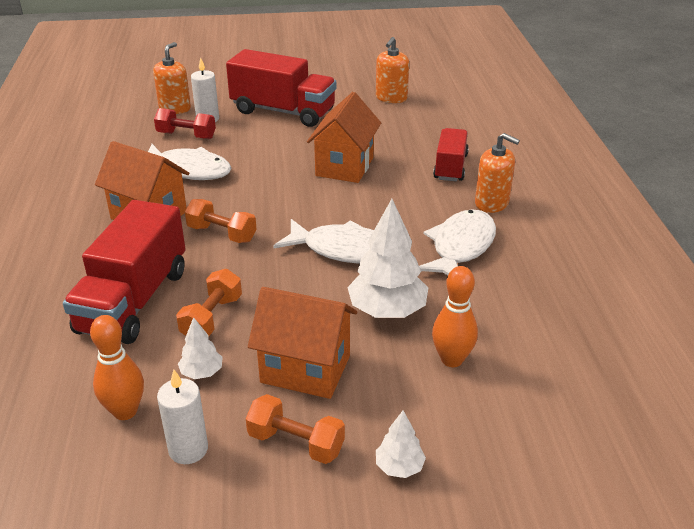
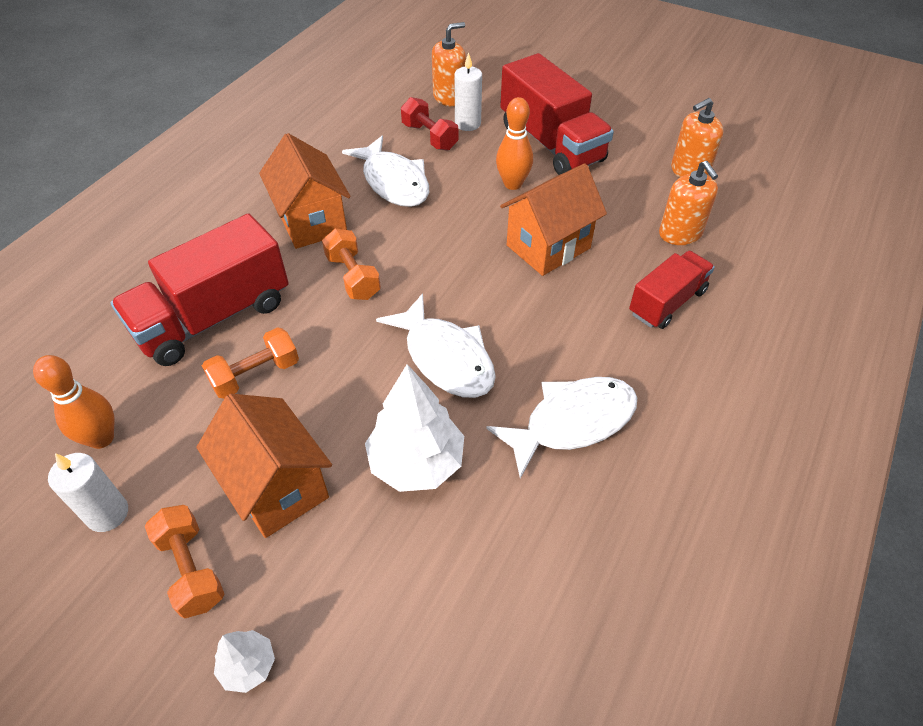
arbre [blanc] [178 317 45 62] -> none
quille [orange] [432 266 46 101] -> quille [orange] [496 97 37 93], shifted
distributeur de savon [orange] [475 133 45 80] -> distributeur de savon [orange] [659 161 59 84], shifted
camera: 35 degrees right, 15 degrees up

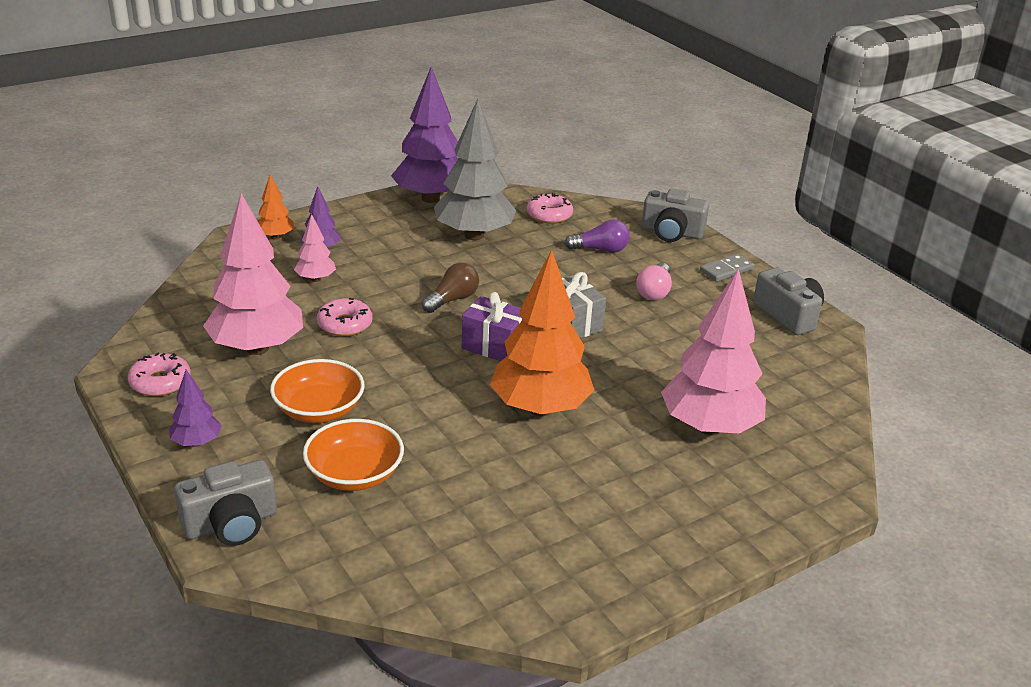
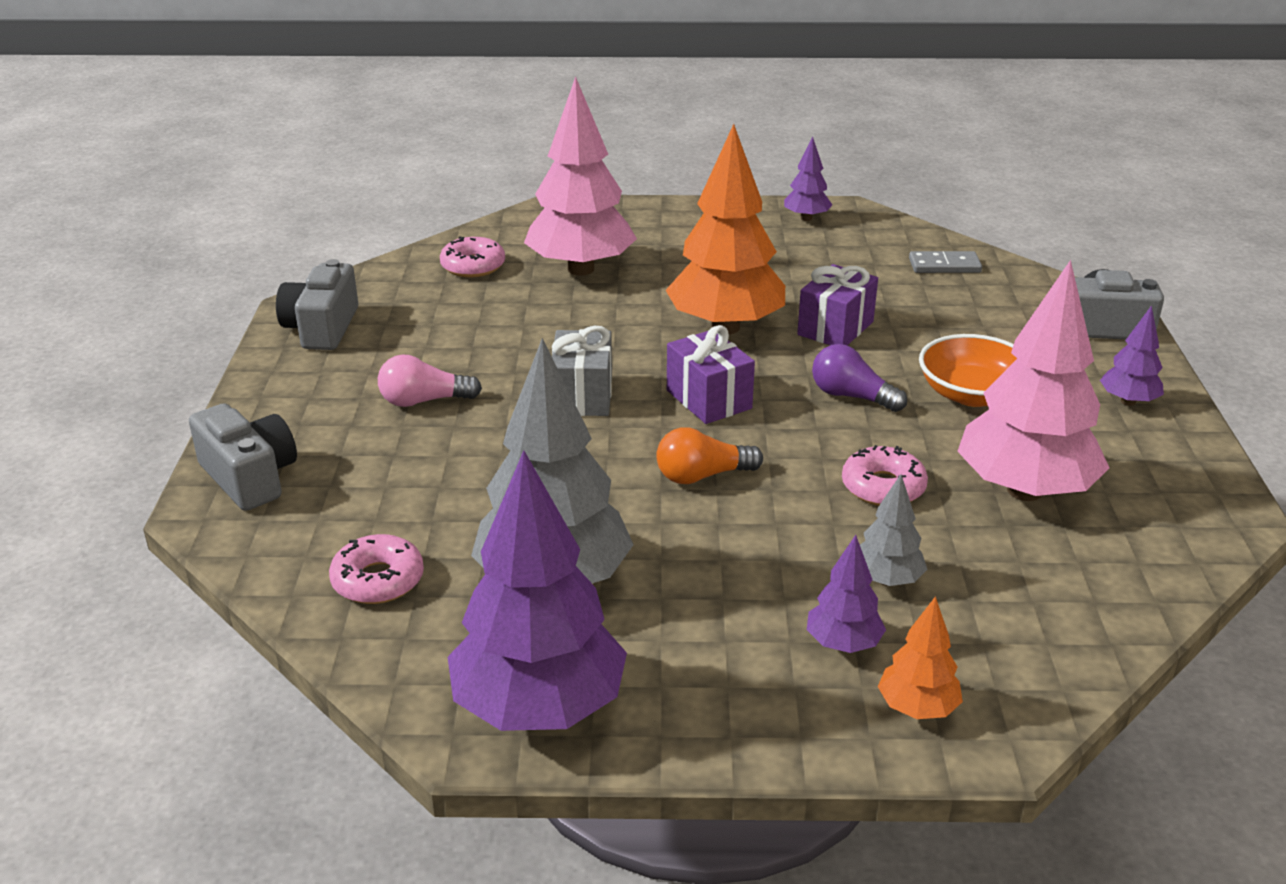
beignet [rose] [128 353 63 43] -> beignet [rose] [440 237 65 40], shifted
arbre [rose] [294 214 42 68] -> arbre [gris] [860 474 67 112]
bol [orange] [303 419 101 72] -> none
ampoule [marron] [422 263 57 50] -> ampoule [orange] [656 428 107 56]
ampoule [violet] [564 219 66 34] -> ampoule [violet] [812 344 95 68], shifted
ampoule [rose] [636 263 36 37] -> ampoule [rose] [378 354 104 53], 150 degrees counterclockwise
domino [gris] [700 254 54 28] -> domino [gris] [909 251 73 22], shifted
none -> arbre [violet] [784 137 48 84]
none -> cadeau [violet] [797 264 81 81]
camera: 145 degrees left, 0 degrees up

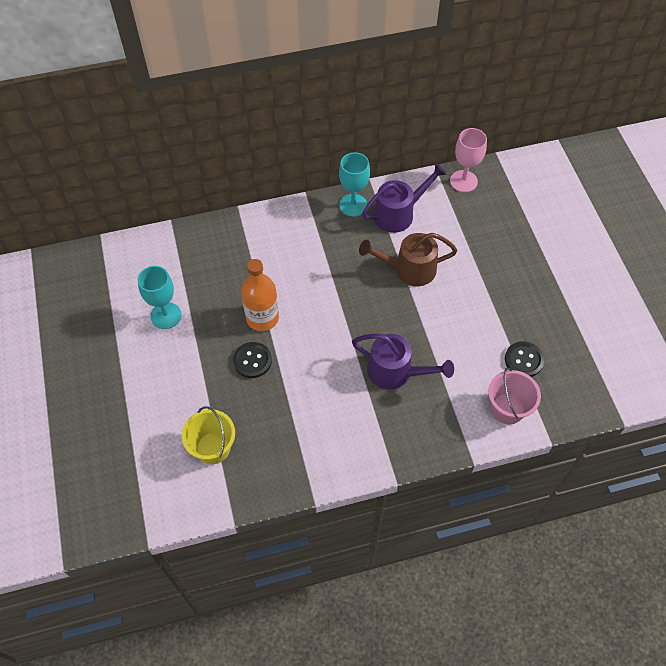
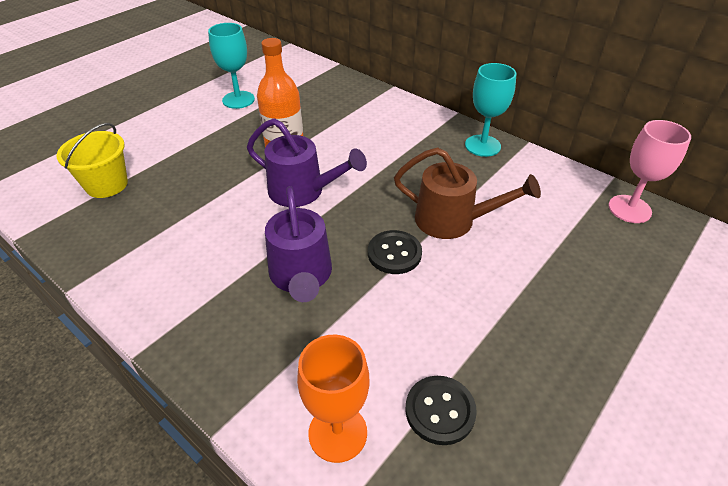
bouton [noir] [233 342 39 36] -> bouton [noir] [368 230 54 44], shifted
arrosoir [marron] [359 233 98 53] -> arrosoir [marron] [394 147 147 92], 150 degrees clockwise
arrosoir [violet] [362 163 85 70] -> arrosoir [violet] [247 118 120 89], shifted
seau [rose] [488 368 53 56] -> verre à pied [orange] [297 335 73 128]
camera: 55 degrees right, 15 degrees down

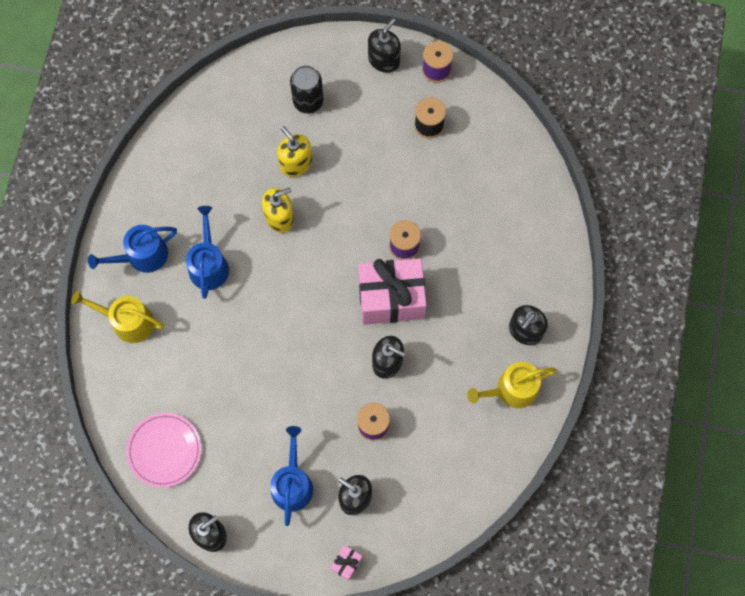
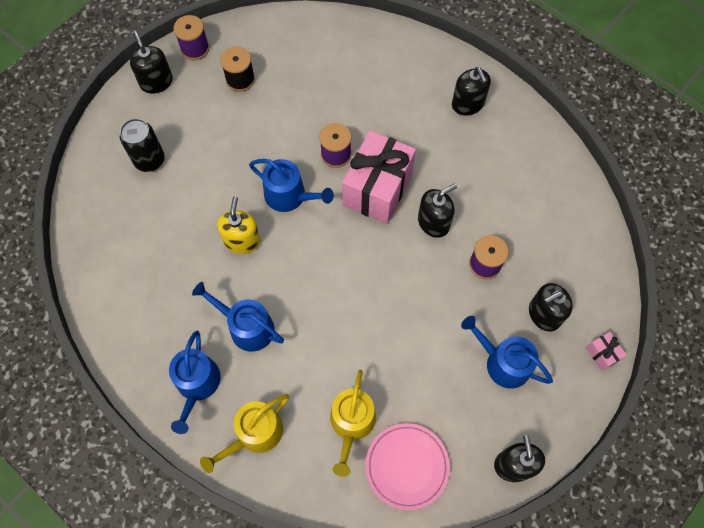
distributeur de savon [jaune] [277 126 35 51] -> none
arrosoir [jaune] [467 362 90 46] -> arrosoir [jaune] [330 370 46 107], shifted
none -> arrosoir [bleu] [249 159 85 53]
camera: 60 degrees left, 5 degrees down

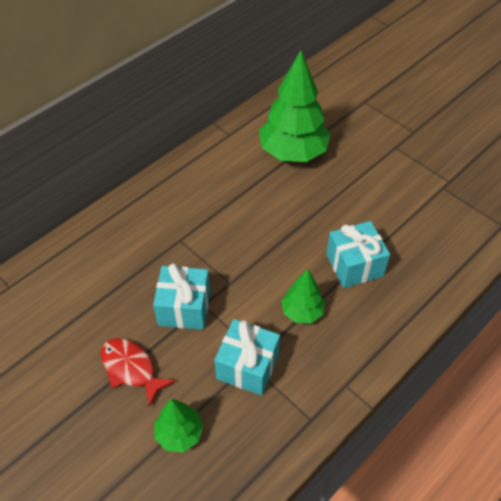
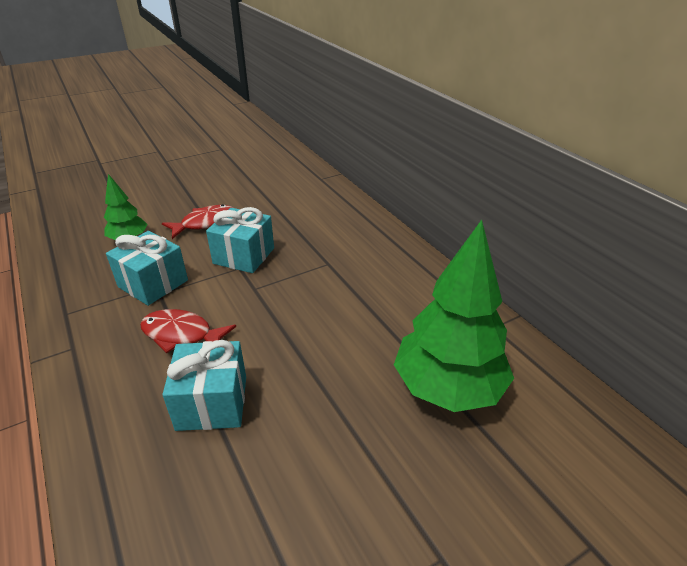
arbre [vert] [281 269 44 54] -> poisson [rouge] [140 309 96 44]
camera: 105 degrees right, 15 degrees down

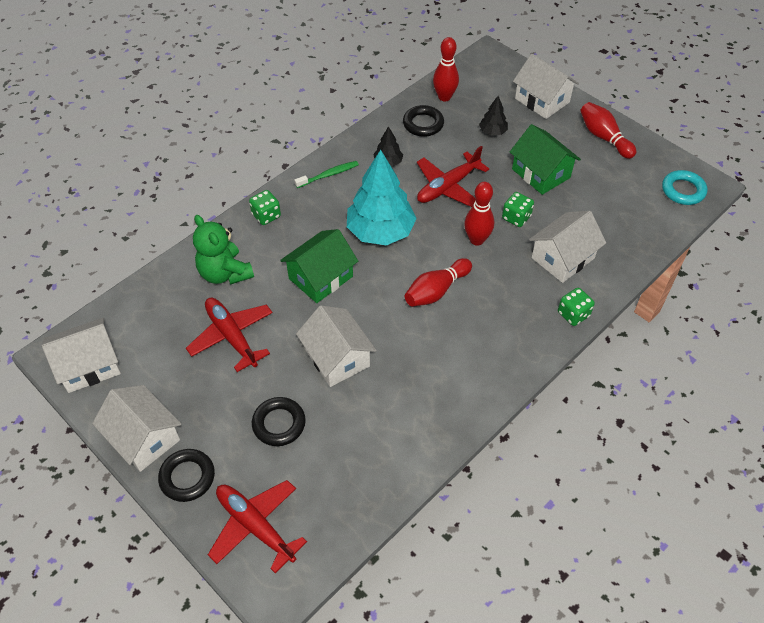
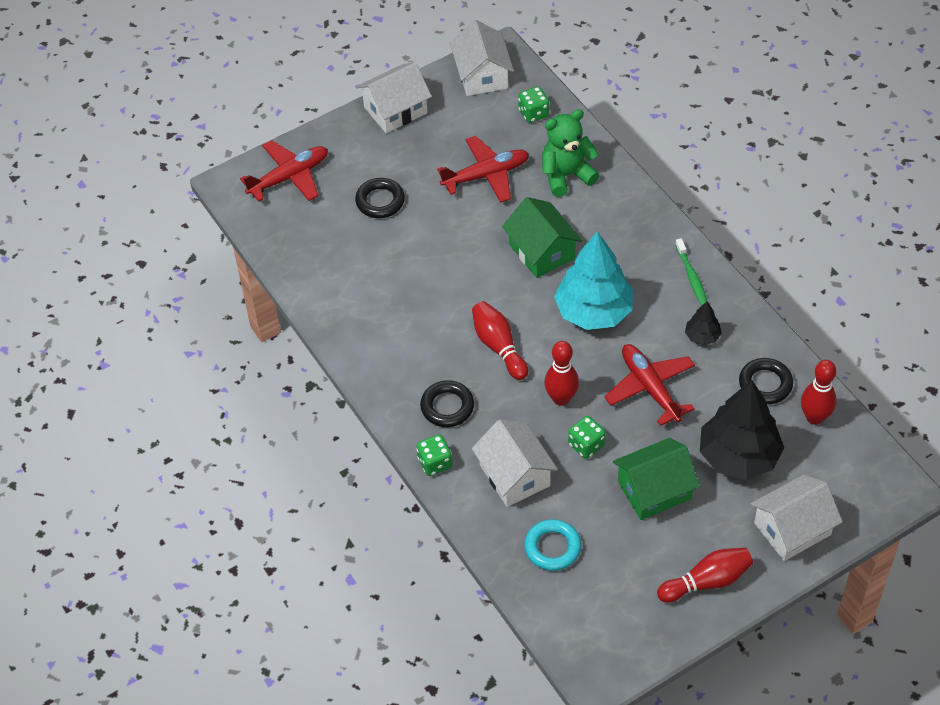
anneau [noir] [158 449 57 53] -> anneau [noir] [420 380 54 47], shifted
dé [vert] [249 190 32 35] -> dé [vert] [518 86 31 37], shifted
maison [blanc] [296 305 81 82] -> none
arbre [noir] [479 96 29 40] -> arbre [noir] [700 380 84 100], x2.18
anneau [turquoise] [662 170 46 35] -> anneau [turquoise] [524 519 57 52], shifted
camera: 105 degrees right, 0 degrees up

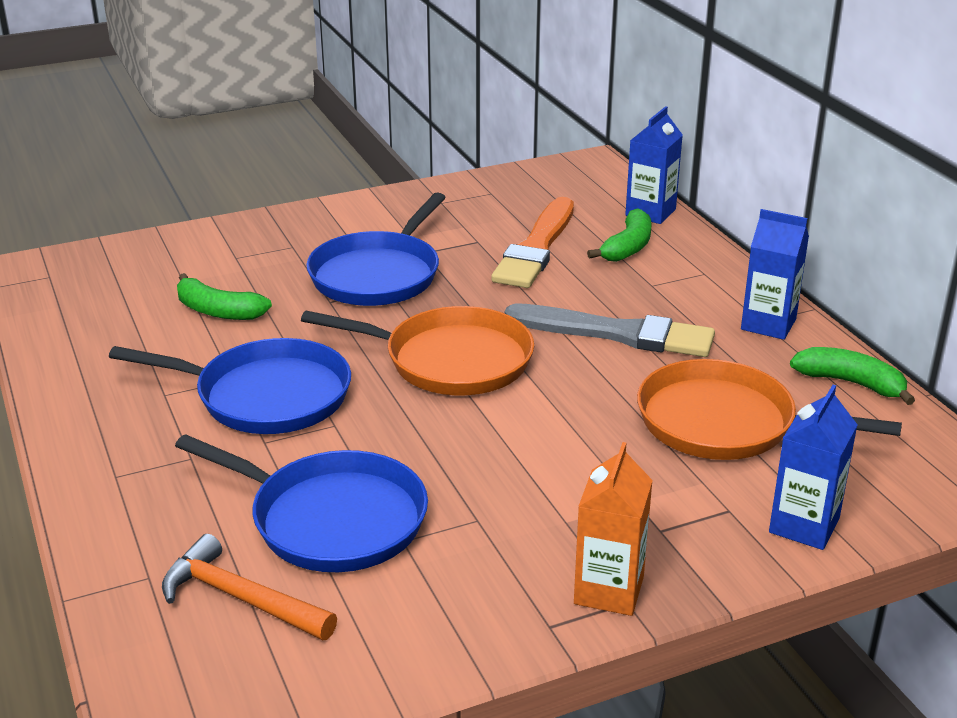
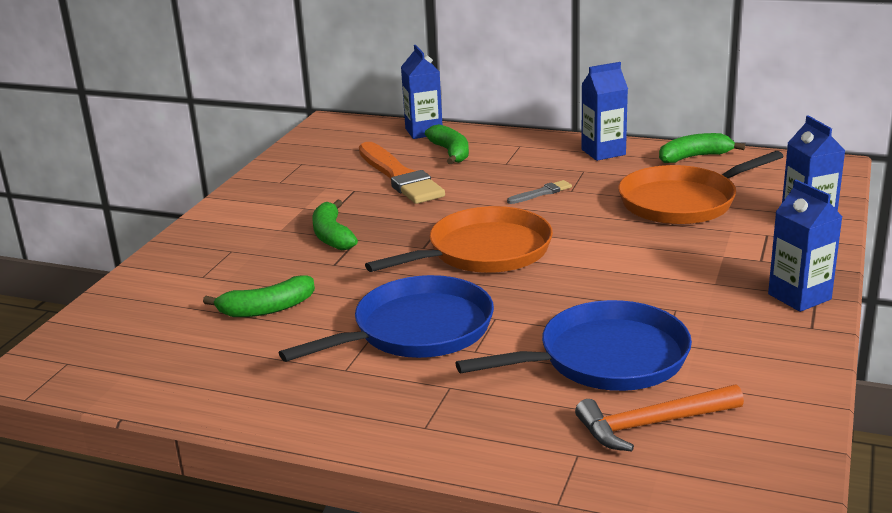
poêle [bleu] [306 192 140 114] -> banane [vert] [312 200 46 50]
pinceau [gris] [505 303 210 54] -> pinceau [gris] [507 180 65 24], x0.43
brique de lait [orange] [574 442 79 174] -> brique de lait [bleu] [768 180 74 132]
camera: 45 degrees left, 5 degrees down

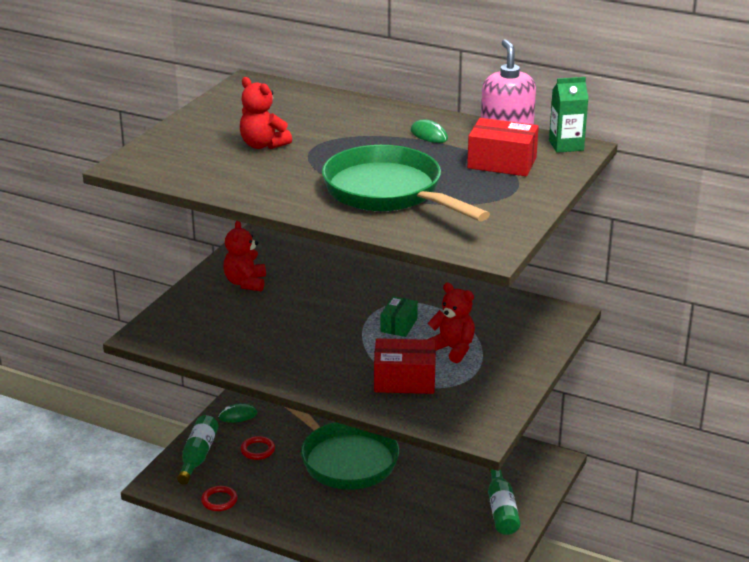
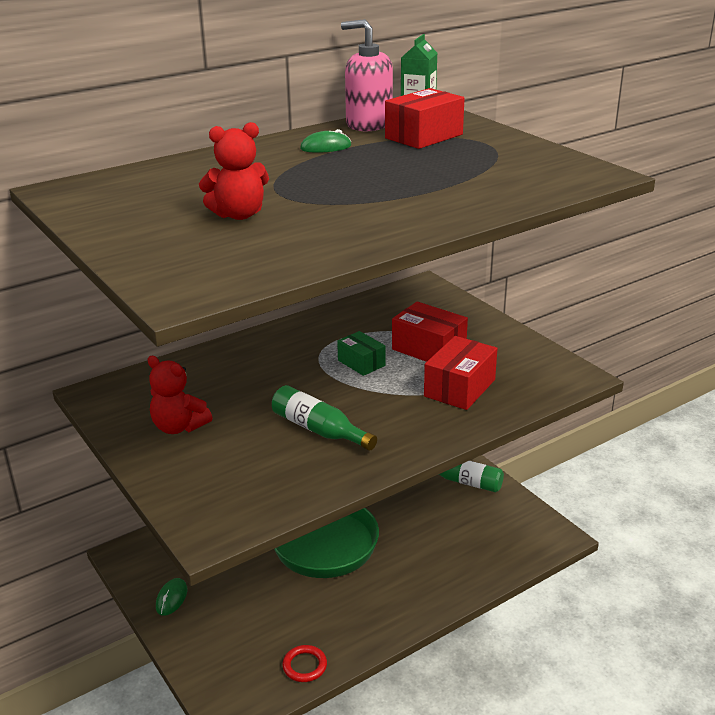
bouteille [vert] [177 415 42 69] -> bouteille [vert] [272 385 105 66], shifted
anneau [rouge] [241 436 34 24] -> none
poêle [vert] [322 145 168 76] -> none
ours en peluche [rouge] [427 283 48 80] -> boîte [rouge] [392 302 76 60]
camera: 60 degrees left, 0 degrees up

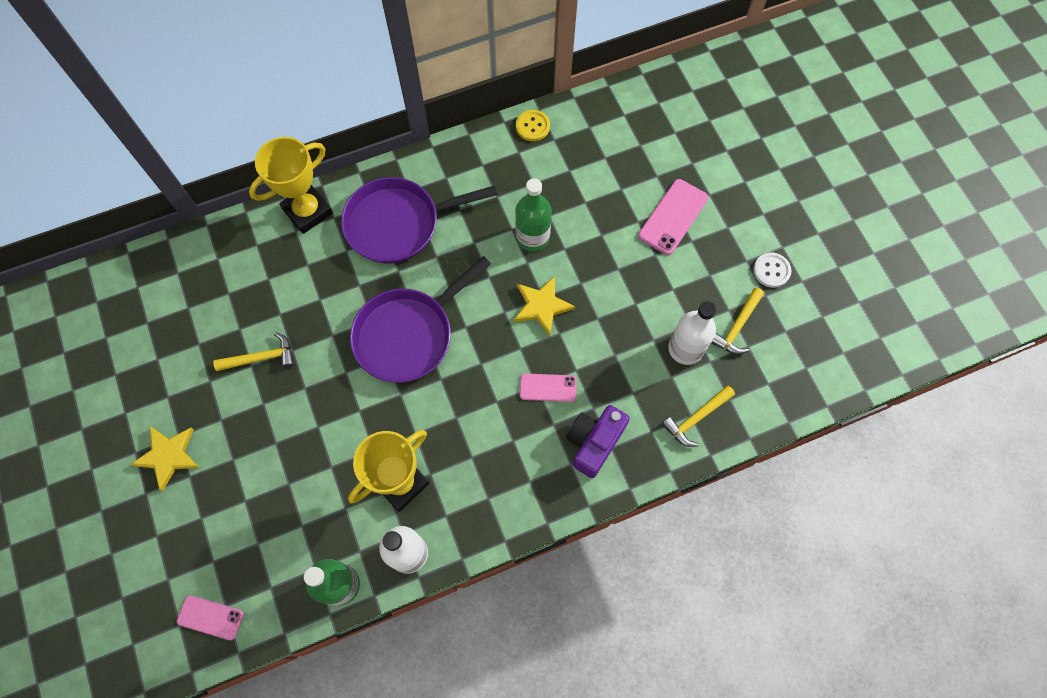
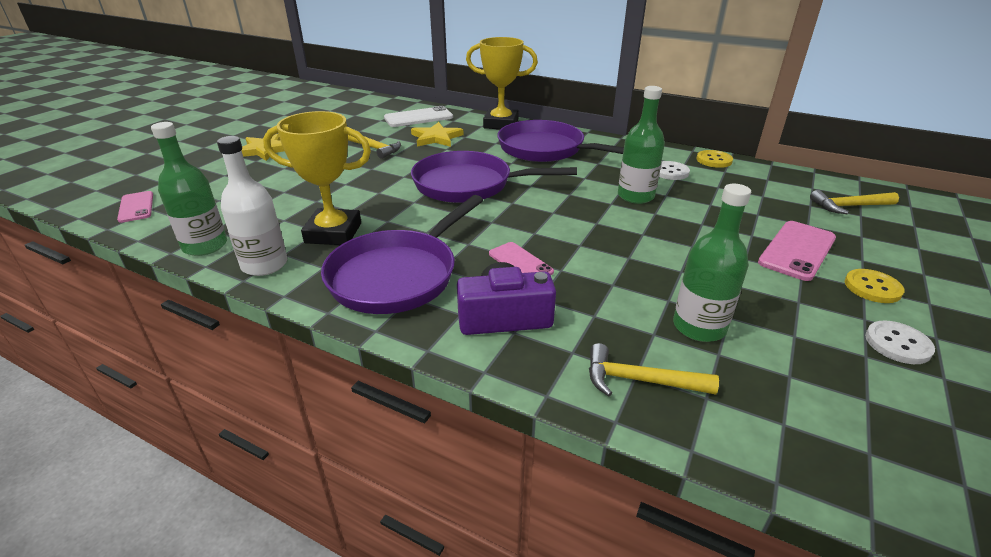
étoile [jaune] [514 276 61 60] -> étoile [jaune] [411 122 53 25], shifted
téléphone [rose] [638 179 70 76] -> téléphone [rose] [758 221 78 60], 45 degrees counterclockwise
bouteille [blanc] [668 301 48 64] -> bouteille [vert] [673 184 78 158]
marteau [jaune] [711 288 53 66] -> marteau [jaune] [810 190 89 24], shifted
none -> poêle [violet] [321 195 162 119]
none -> téléphone [blanc] [384 106 69 21]
none -> bouton [blanc] [659 161 31 19]
none -> bouton [jaune] [845 269 60 34]
camera: 50 degrees right, 35 degrees down

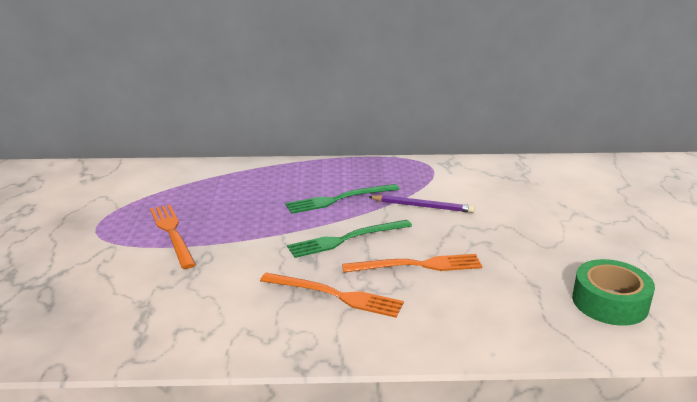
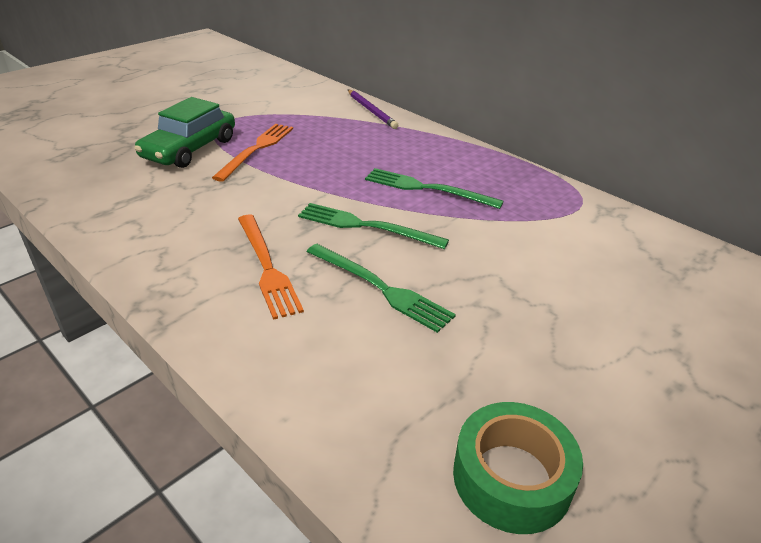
fourchette [orange] [342 254 140 19] -> fourchette [vert] [306 244 150 89]
crayon [violet] [369 195 106 18] -> crayon [violet] [348 90 51 39], shifted
none -> voiture [vert] [134 97 101 71]
camera: 45 degrees right, 10 degrees up

